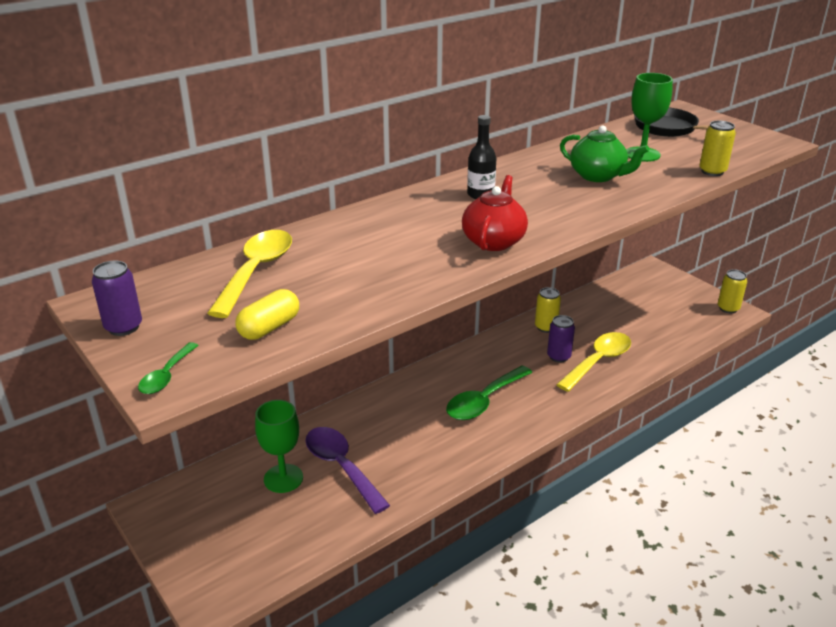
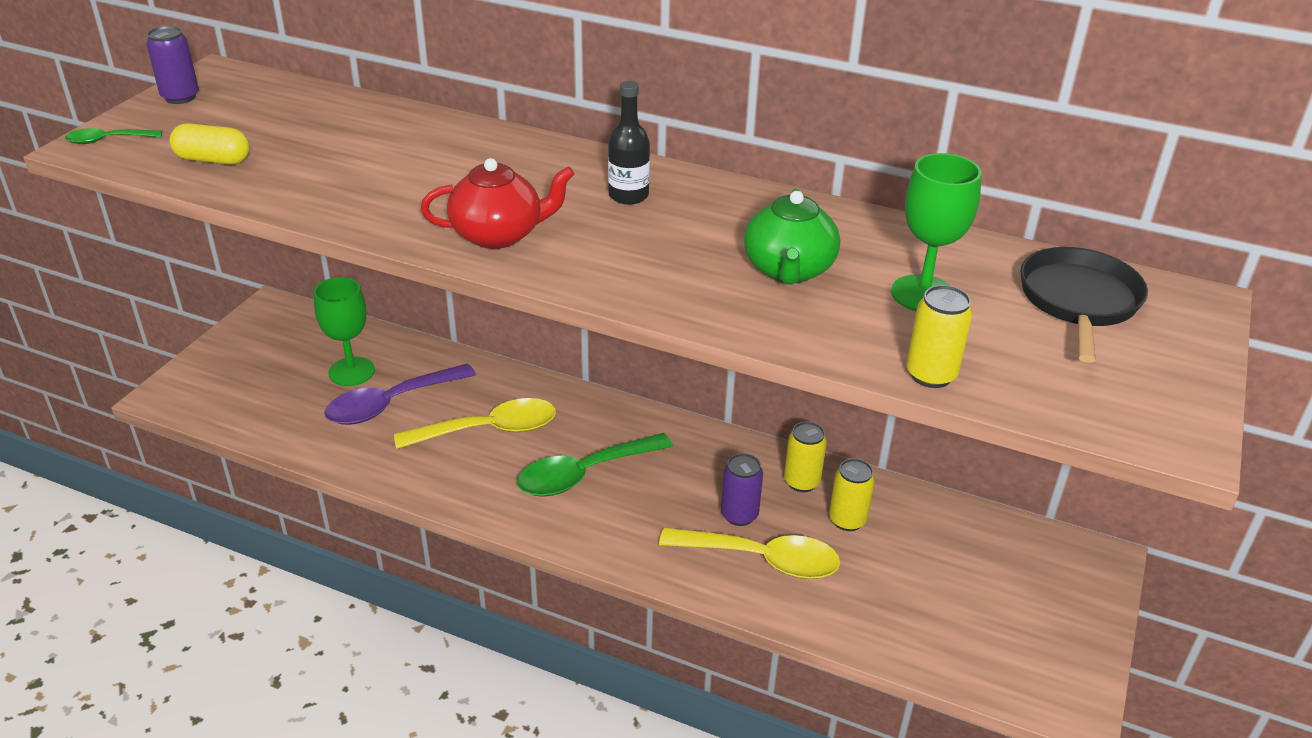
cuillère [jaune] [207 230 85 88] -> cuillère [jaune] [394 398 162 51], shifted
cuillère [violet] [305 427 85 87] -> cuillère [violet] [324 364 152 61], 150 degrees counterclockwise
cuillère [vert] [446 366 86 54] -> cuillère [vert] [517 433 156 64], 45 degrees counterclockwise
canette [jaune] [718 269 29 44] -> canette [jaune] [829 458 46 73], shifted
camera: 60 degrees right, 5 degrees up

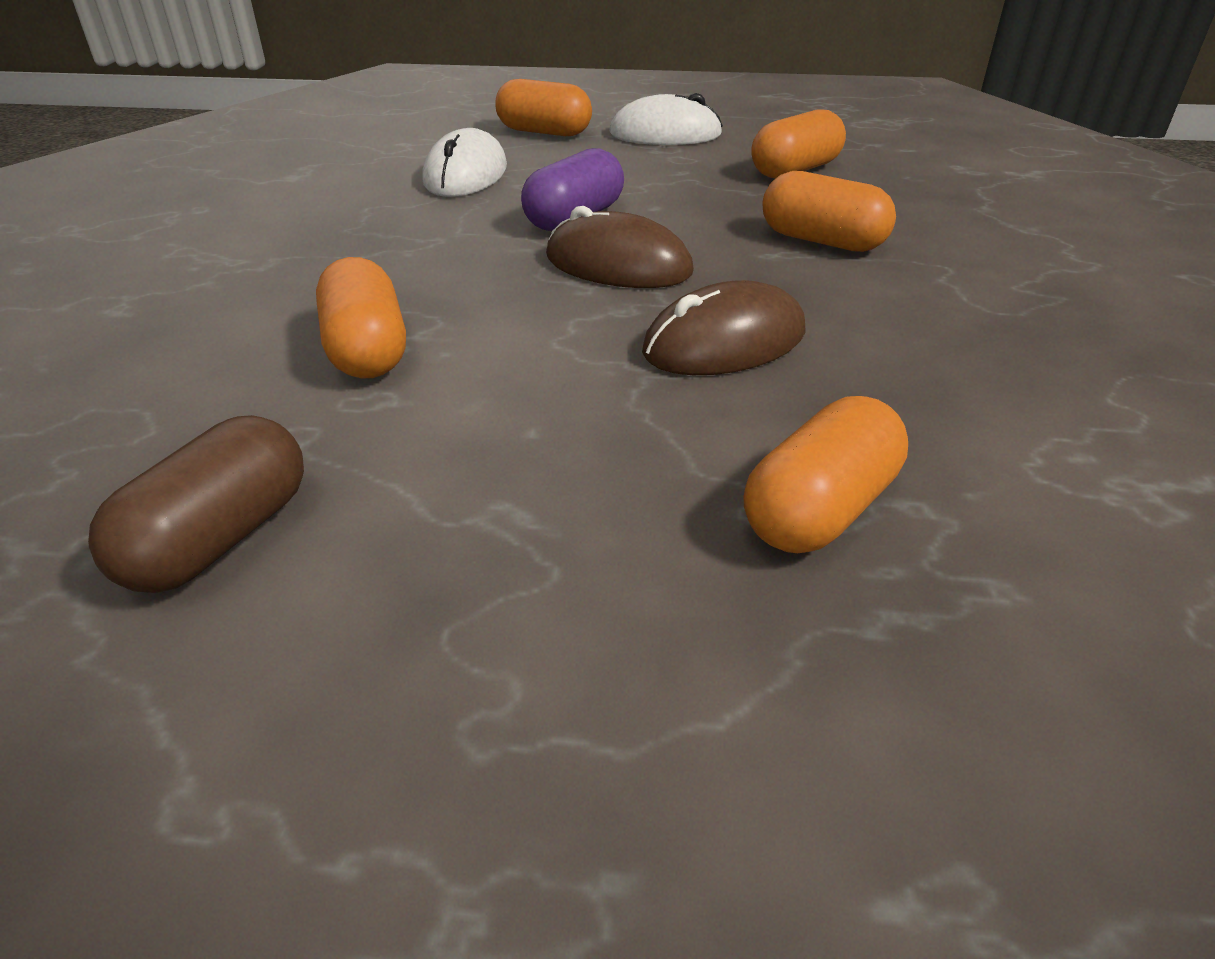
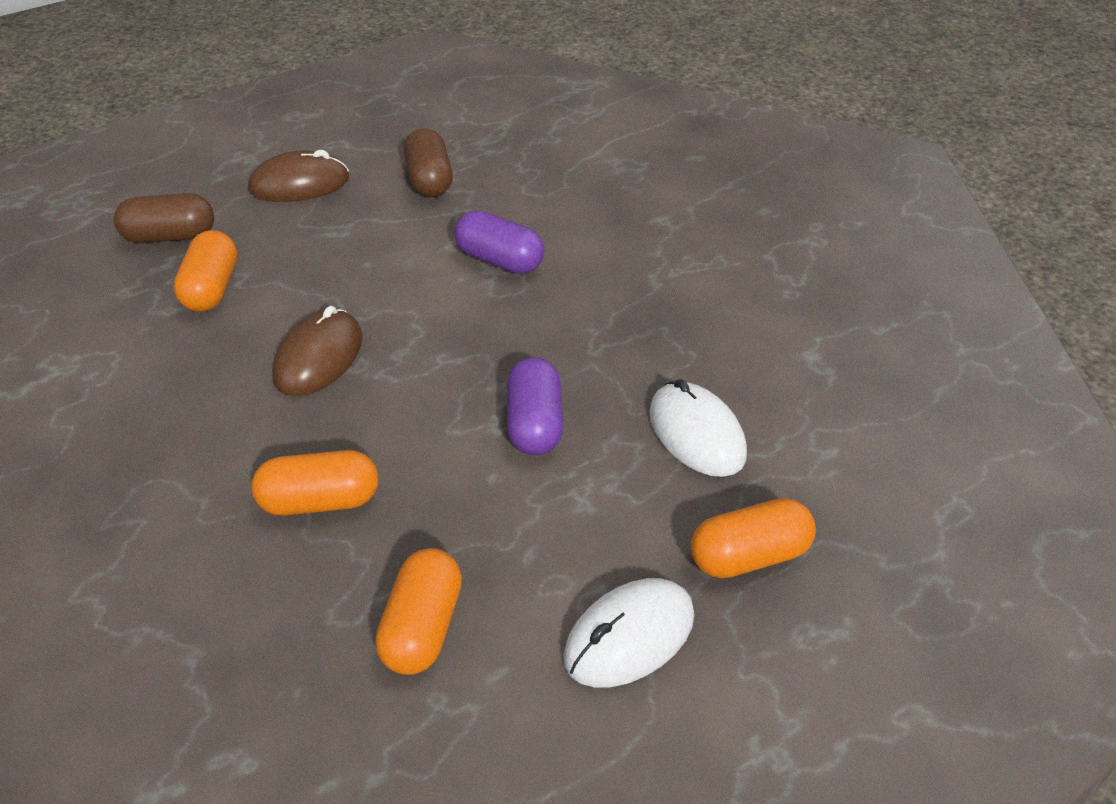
gélule [orange] [316 257 90 121] -> gélule [violet] [454 210 90 64]
souris [marron] [546 206 148 82] -> souris [marron] [248 150 101 52], shifted
none -> gélule [marron] [114 193 100 50]
camera: 140 degrees right, 5 degrees up

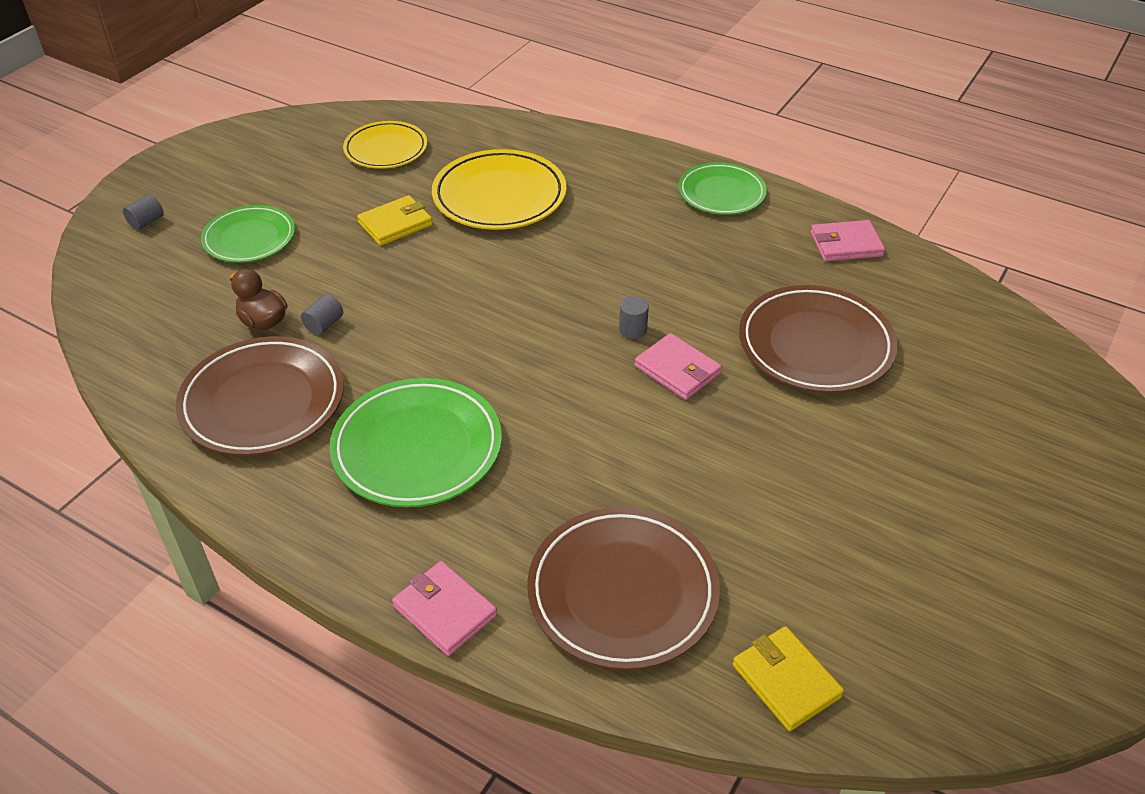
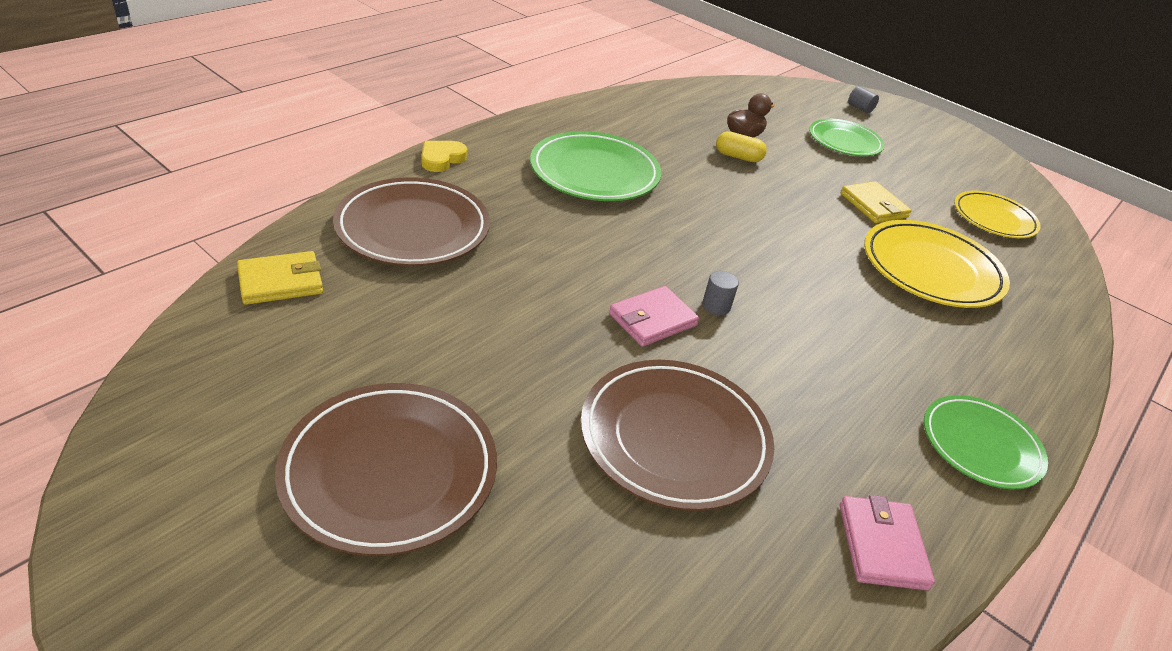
assiette [marron] [176 336 168 120] -> assiette [marron] [275 383 222 173], shifted
cylindre [gris] [301 294 42 41] -> gélule [jaune] [716 131 51 31]
portefeuille [rose] [392 561 105 95] -> cœur [jaune] [421 141 46 31]
camera: 95 degrees right, 5 degrees down

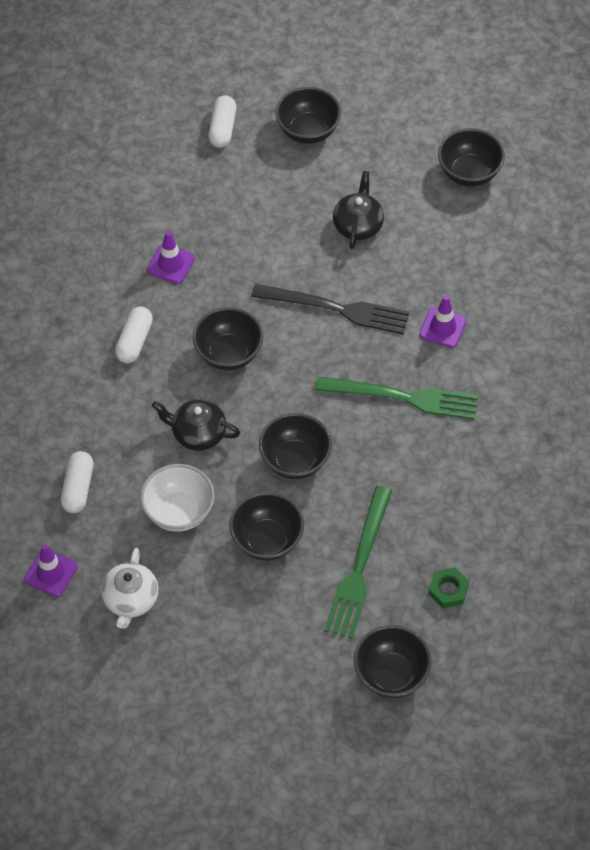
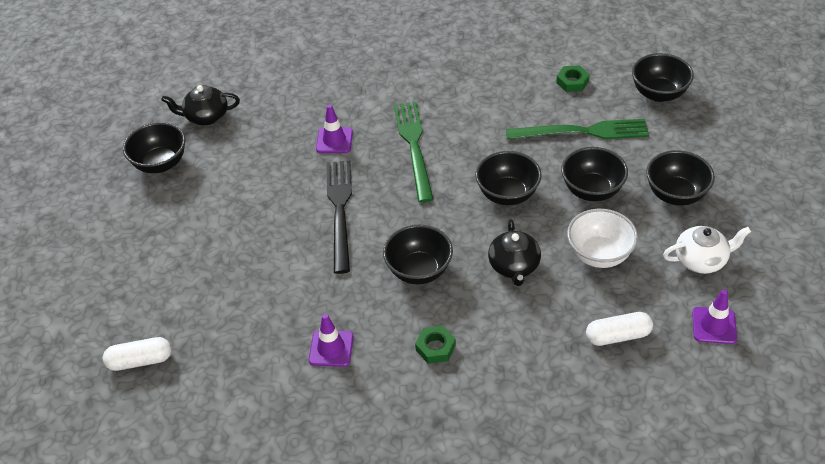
gélule [blanc] [115 307 38 56] -> écrou [vert] [415 326 41 38]
bol [noir] [275 87 66 57] -> bol [noir] [646 150 69 55], shifted
théière [noir] [333 171 51 78] -> théière [noir] [162 85 78 40], shifted
camera: 105 degrees left, 10 degrees down

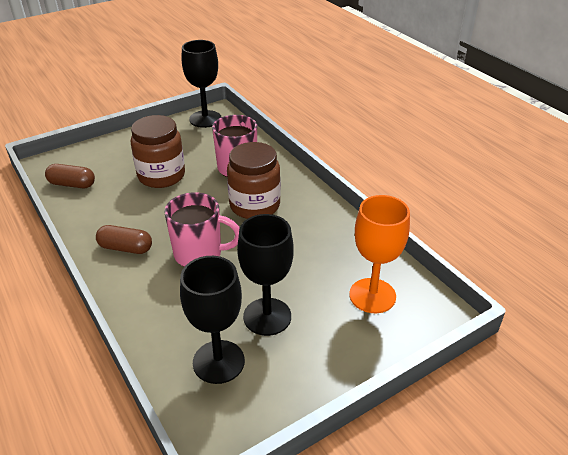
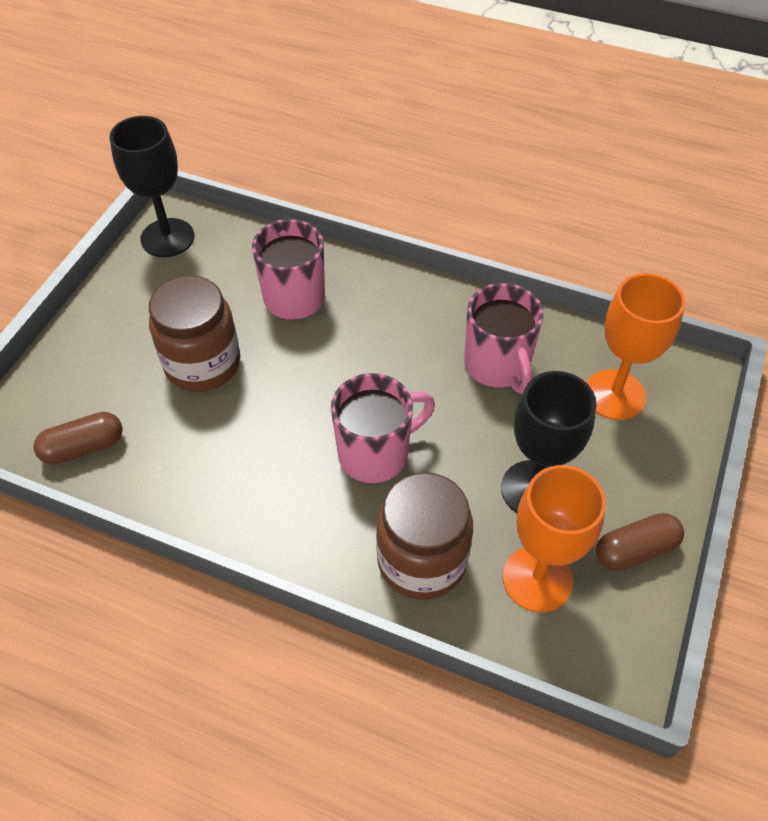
gélule [marron] [96 225 56 29] -> gélule [marron] [596 513 88 58], shifted
verre à pied [noir] [180 256 65 128] -> verre à pied [orange] [503 465 103 147]
bocal [marron] [227 142 53 77] -> bocal [marron] [376 472 97 128], shifted
none -> tasse [rose] [464 283 80 111]
camera: 35 degrees left, 15 degrees up

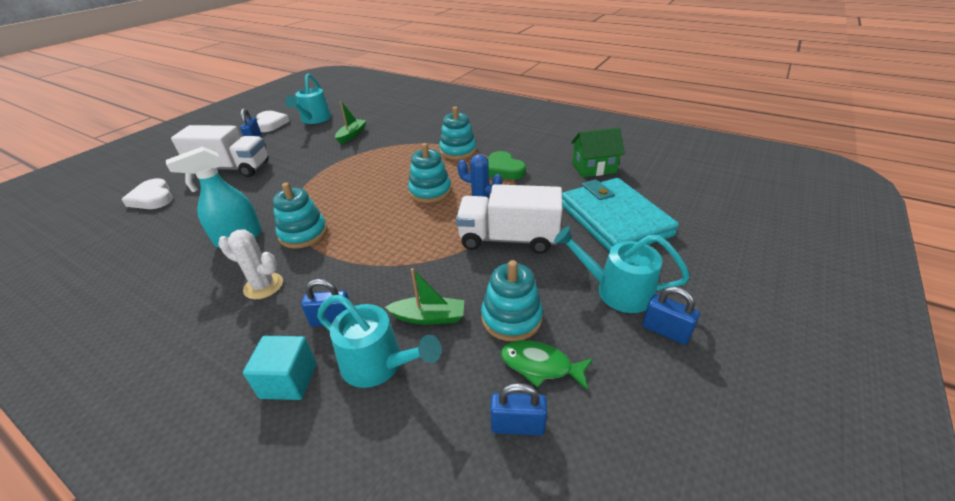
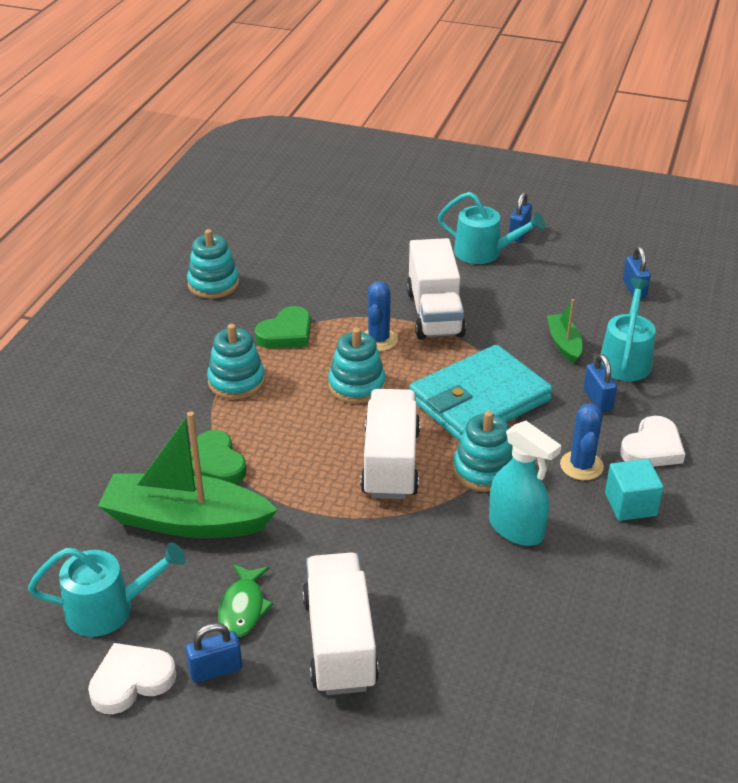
cœur [blanc] [121 178 52 31] -> cœur [blanc] [620 416 65 51], shifted
cactus [blanc] [218 229 65 70] -> cactus [bleu] [560 403 44 77]
cube [turquoise] [243 336 73 64] -> cube [turquoise] [605 459 59 62], shifted
bateau [vert] [335 101 31 43] -> bateau [vert] [98 411 180 127], x2.04
jouet à empiler [turquoise] [481 260 62 82] -> jouet à empiler [turquoise] [187 229 52 70], shifted
poisson [vert] [501 340 92 51] -> poisson [vert] [218 564 55 73], shifted
arrosoir [turquoise] [554 226 136 87] -> arrosoir [turquoise] [438 192 107 72], 75 degrees counterclockwise
portefeuille [turquoise] [562 178 117 73] -> portefeuille [turquoise] [409 344 144 97], shifted
maison [vert] [571 127 54 50] -> none
none -> cœur [vert] [190 430 57 54]
none -> camion [blanc] [360 389 60 110]
camera: 105 degrees left, 0 degrees up

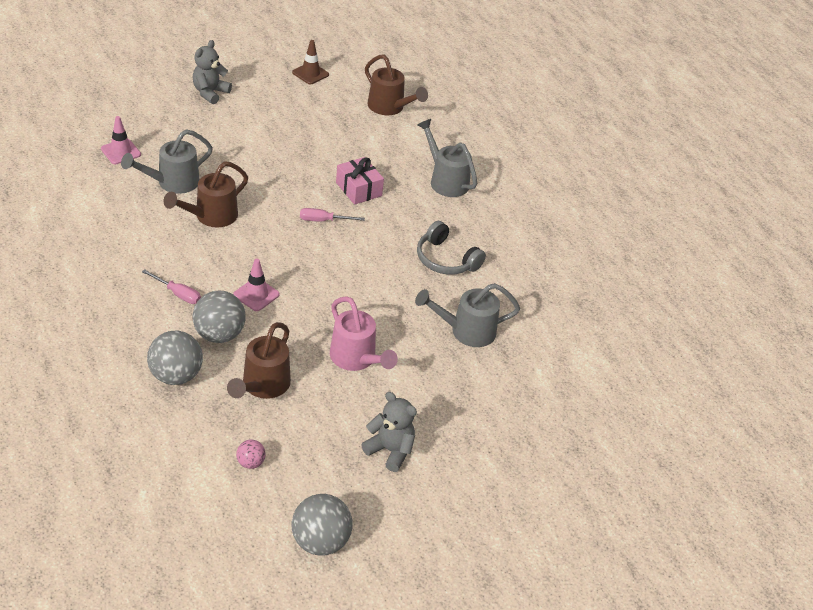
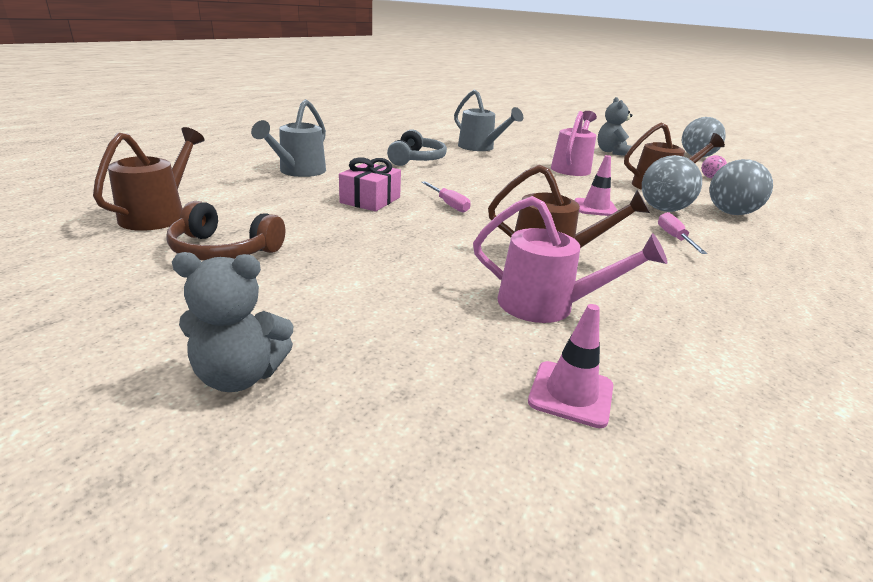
arrosoir [gris] [121 129 92 65] -> arrosoir [rose] [473 196 194 127]
cône de chantier [marron] [292 40 37 44] -> none
none -> casque audio [marron] [166 201 119 60]
camera: 120 degrees left, 15 degrees down

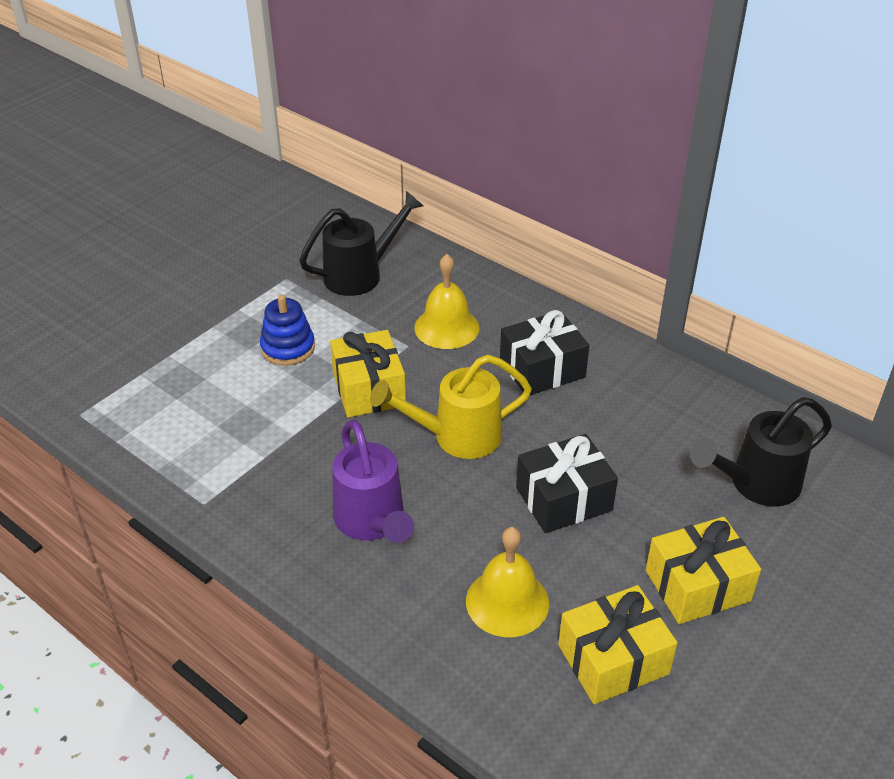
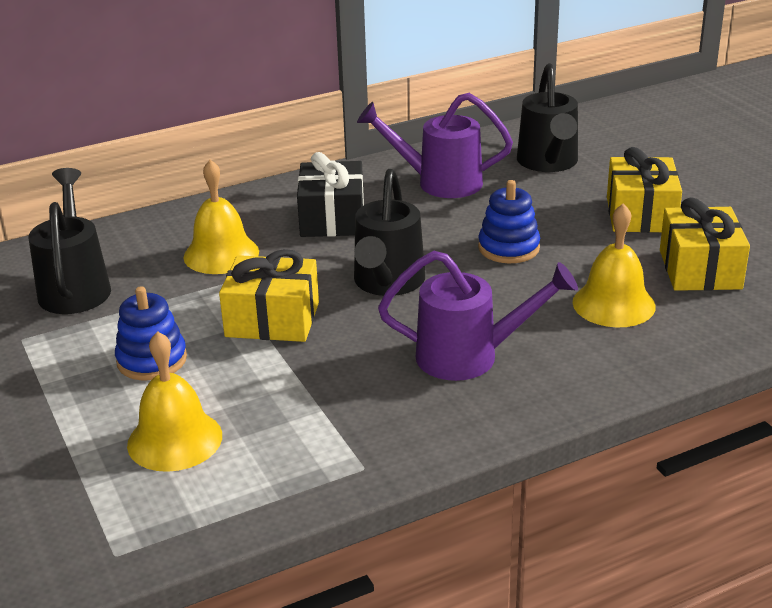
arrosoir [jaune] [370 355 162 104] -> arrosoir [noir] [354 169 71 127]
cadeau [noir] [516 434 102 99] -> jouet à empiler [bleu] [478 180 62 83]
none -> cloche [jaune] [127 331 95 141]
none -> arrosoir [violet] [357 93 156 105]
camera: 65 degrees left, 10 degrees down

